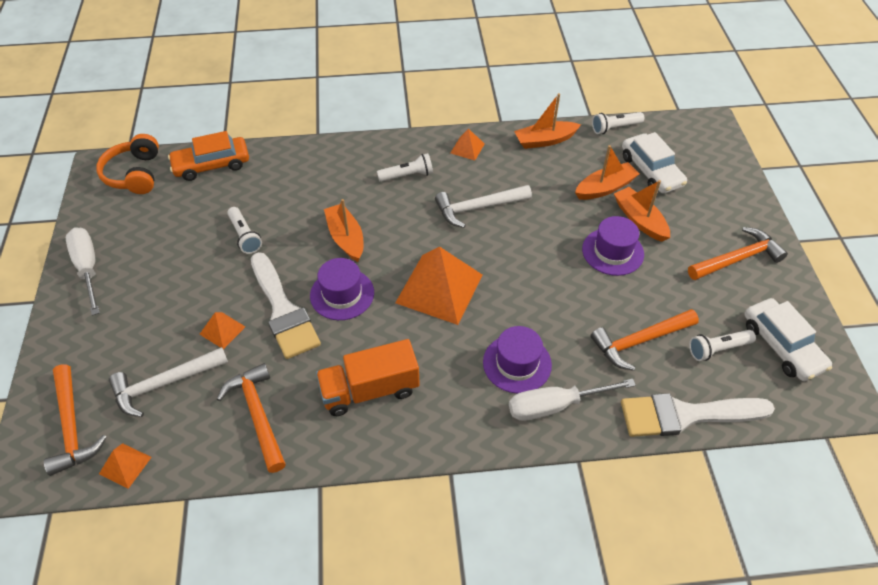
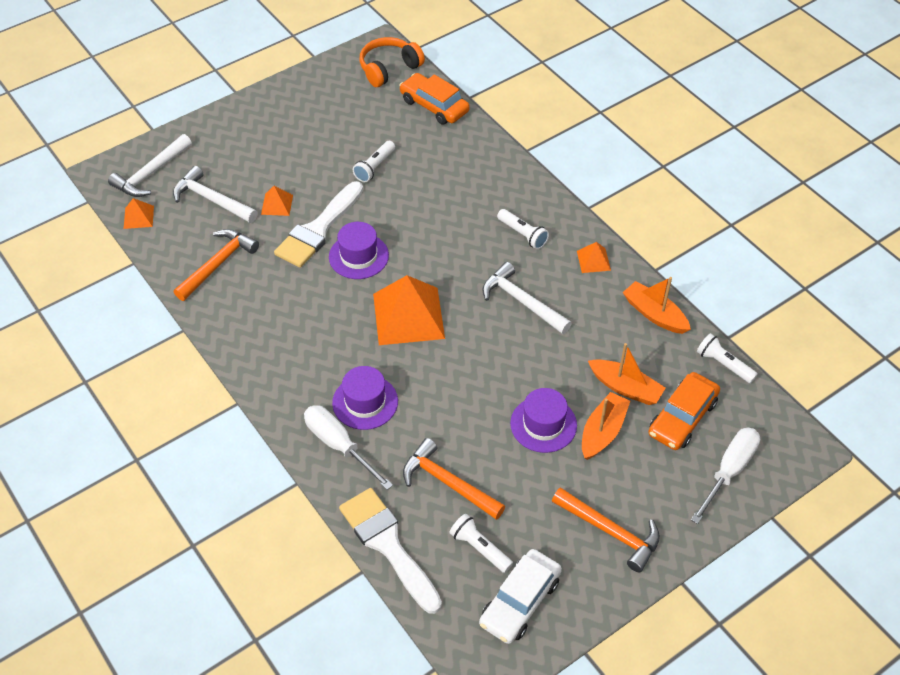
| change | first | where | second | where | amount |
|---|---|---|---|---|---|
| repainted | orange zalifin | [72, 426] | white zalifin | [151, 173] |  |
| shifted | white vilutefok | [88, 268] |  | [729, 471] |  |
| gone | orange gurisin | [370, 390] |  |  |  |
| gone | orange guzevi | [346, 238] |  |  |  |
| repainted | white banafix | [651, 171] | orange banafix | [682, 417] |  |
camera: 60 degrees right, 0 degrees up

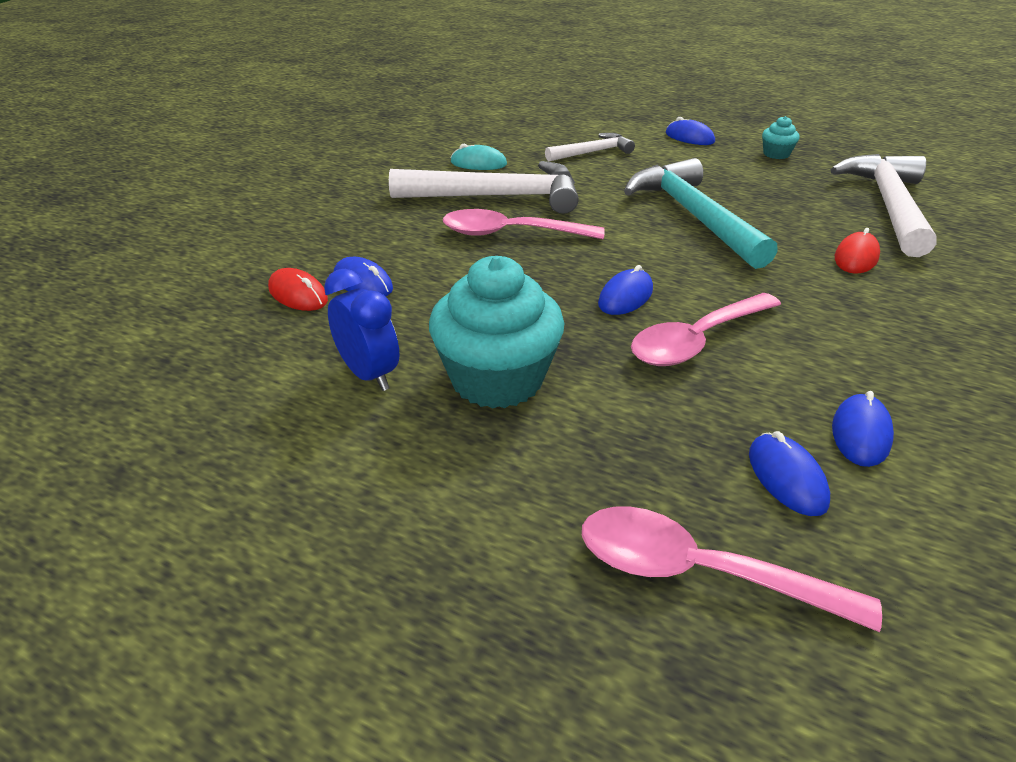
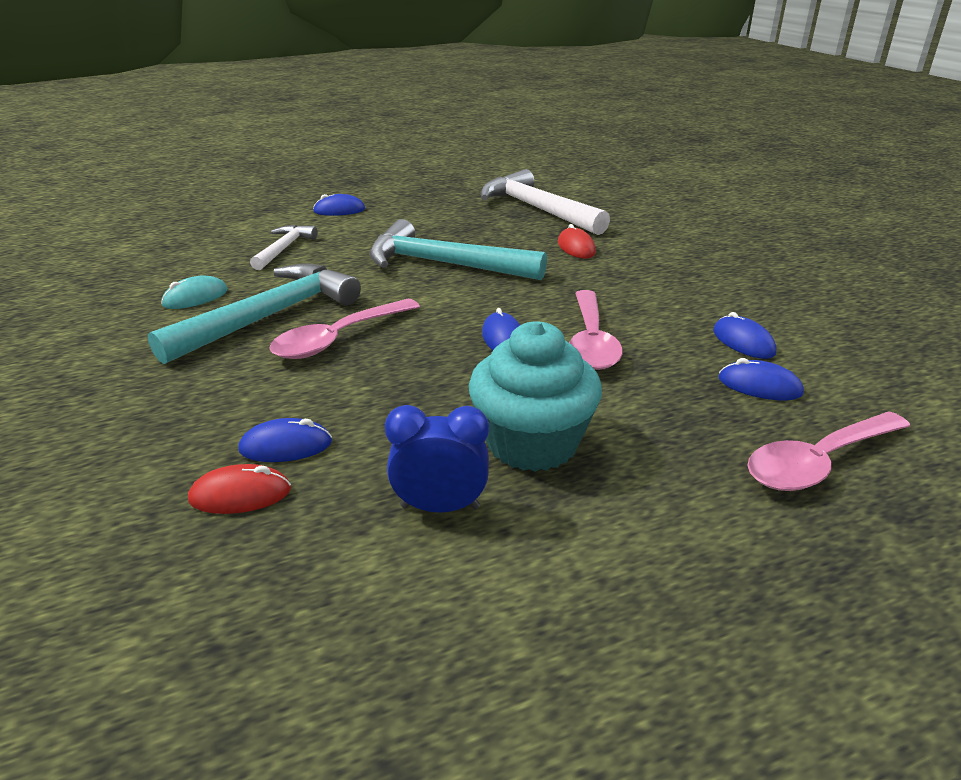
| change | first | where | second | where | amount |
|---|---|---|---|---|---|
| repainted | white zalifin | [497, 197] | turquoise zalifin | [269, 317] |  |
| gone | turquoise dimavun | [776, 154] |  |  |  |
camera: 50 degrees left, 5 degrees down

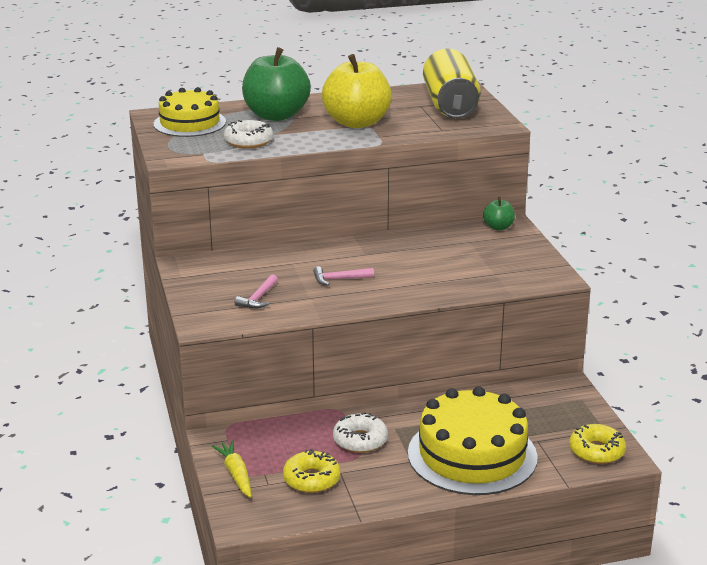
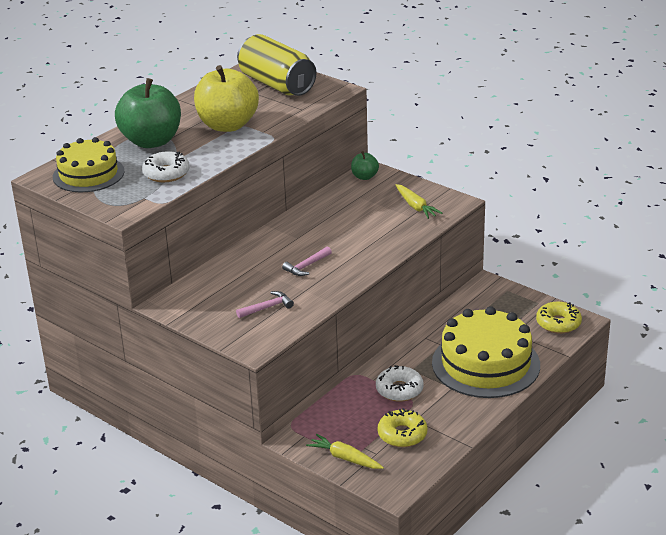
| change | first | where | second | where | amount |
|---|---|---|---|---|---|
| rotated | pink zalifin | [258, 298] |  | [267, 307] | 105 degrees counterclockwise |
| new |  |  | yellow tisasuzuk | [416, 206] |  |
camera: 35 degrees left, 5 degrees up

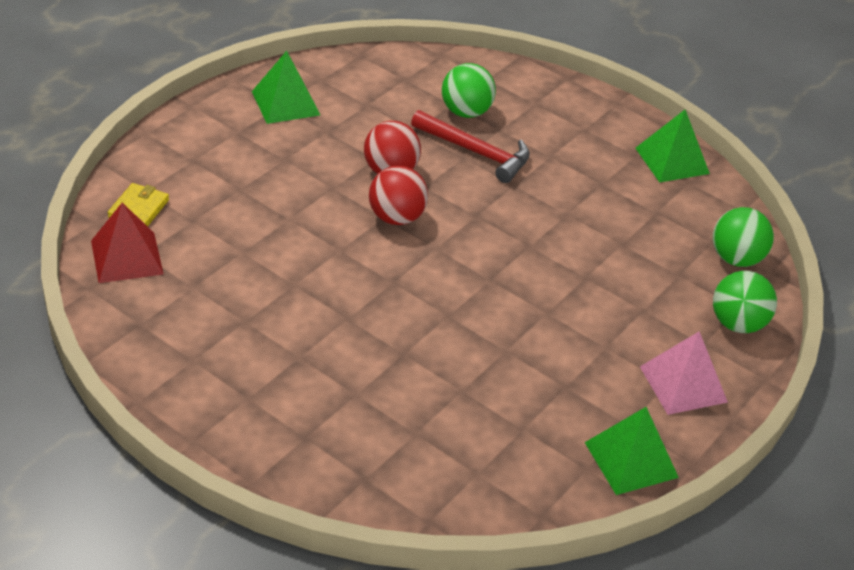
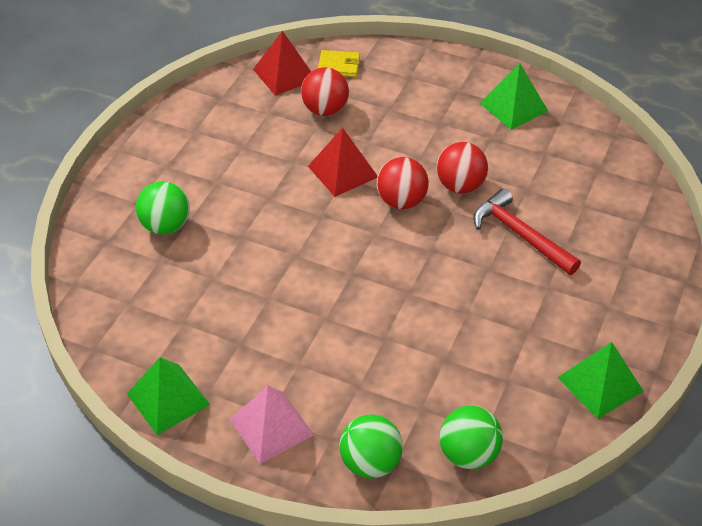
| change | first | where | second | where | amount |
|---|---|---|---|---|---|
| rotated | red zalifin | [476, 152] |  | [520, 235] | 120 degrees clockwise |
| shifted | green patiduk | [466, 112] |  | [166, 226] |  |
| new |  |  | red patiduk | [325, 110] |  |
| new |  |  | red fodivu | [342, 171] |  |
camera: 80 degrees right, 5 degrees up

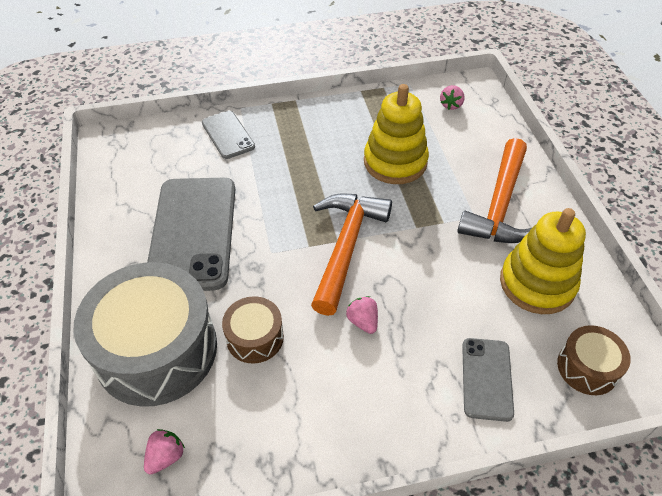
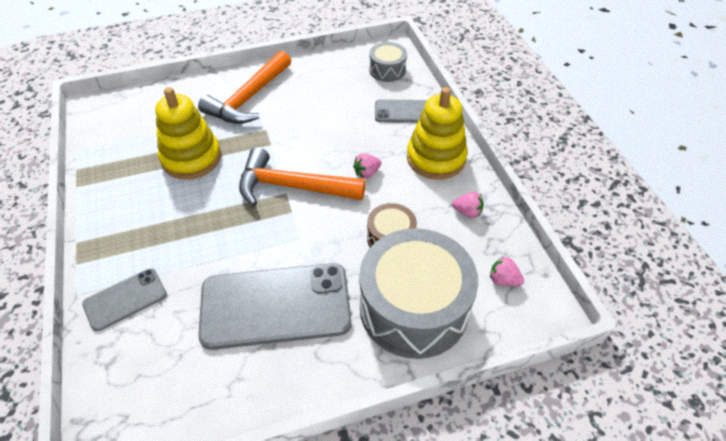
| change | first | where | second | where | amount |
|---|---|---|---|---|---|
| shifted | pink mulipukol | [451, 105] |  | [467, 212] |  |
| rotated | orange zalifin | [499, 205] |  | [249, 98] | 105 degrees clockwise |
| shifted | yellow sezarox | [537, 283] |  | [436, 158] |  |
| repainted | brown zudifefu | [587, 367] | grey zudifefu | [387, 70] |  |
camera: 95 degrees left, 0 degrees up

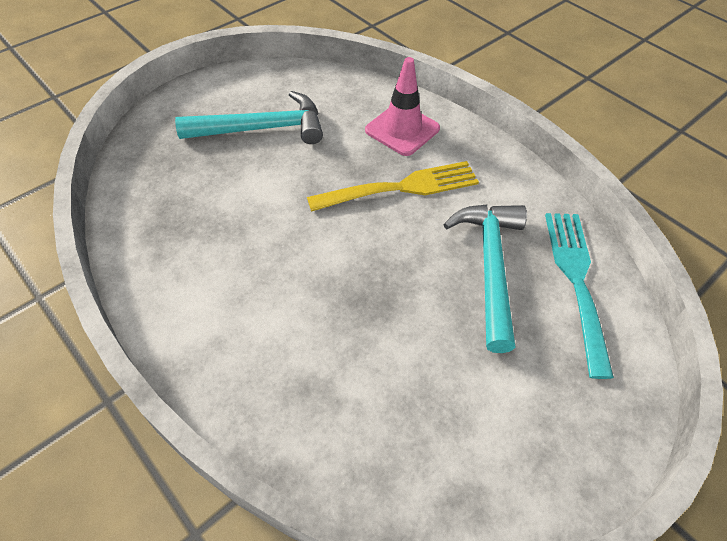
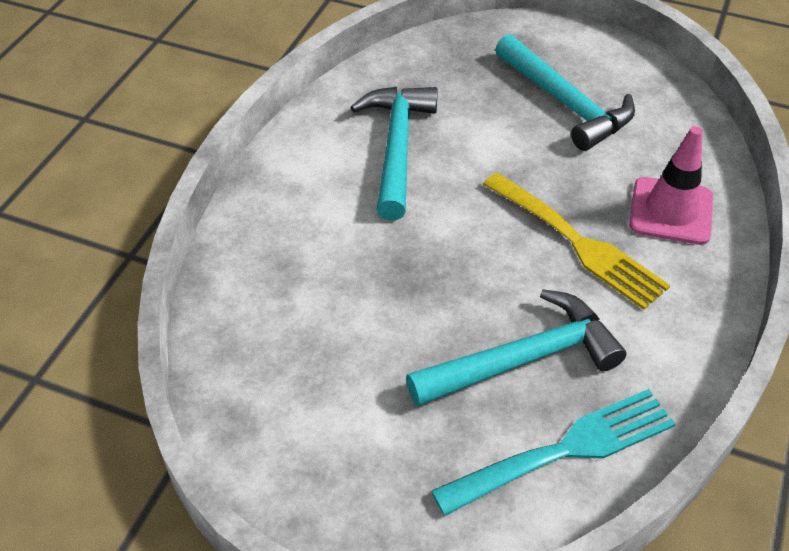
| change | first | where | second | where | amount |
|---|---|---|---|---|---|
| new |  |  | turquoise zalifin | [396, 148] |  |
camera: 65 degrees right, 5 degrees down

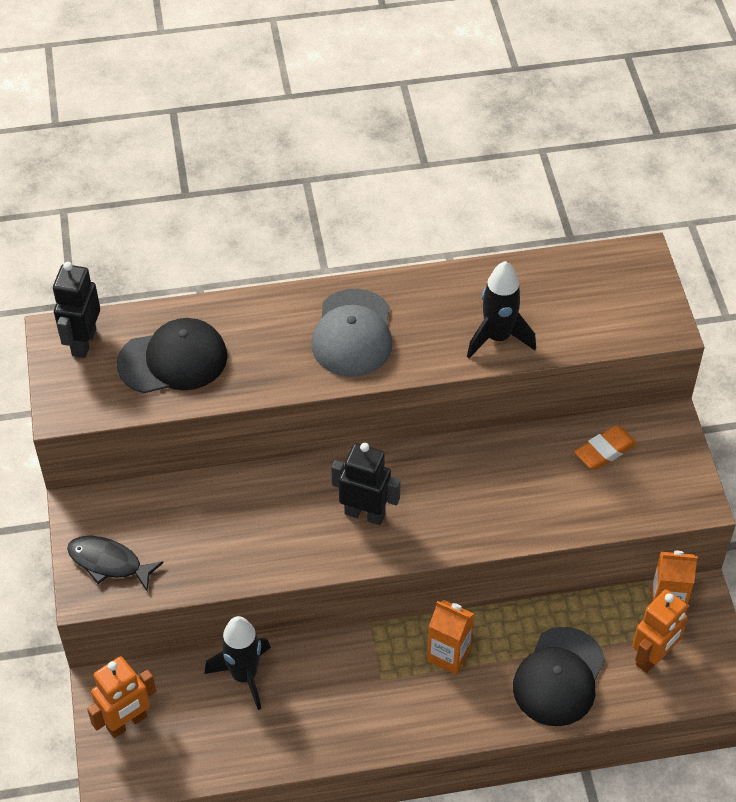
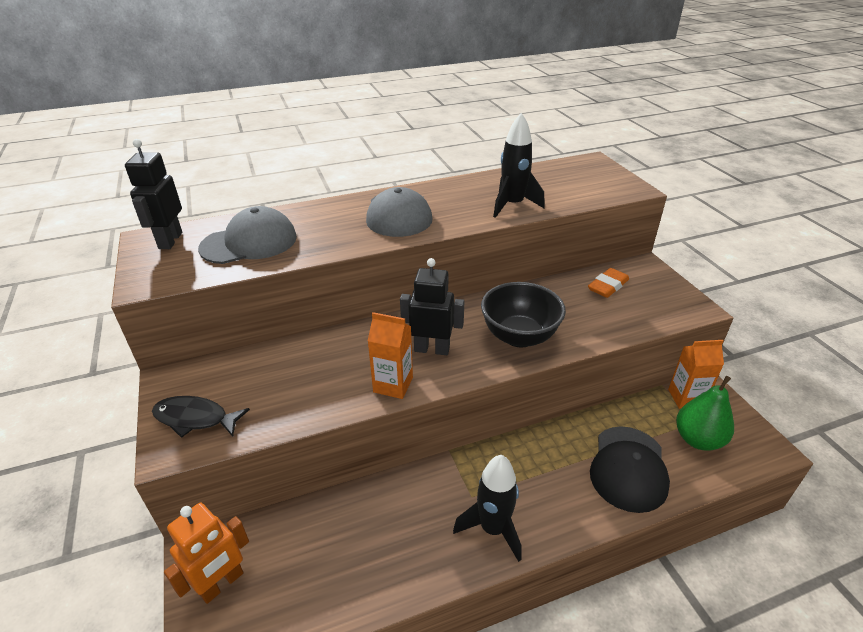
| change | first | where | second | where | amount |
|---|---|---|---|---|---|
| repainted | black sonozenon | [173, 360] | grey sonozenon | [249, 242] |  |
| shifted | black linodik | [244, 676] |  | [493, 529] |  |
| shifted | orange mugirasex | [448, 655] |  | [393, 385] |  |
| swapped | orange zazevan | [653, 657] | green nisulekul | [698, 439] |  |
| new |  |  | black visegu | [519, 336] |  |
camera: 10 degrees left, 15 degrees down

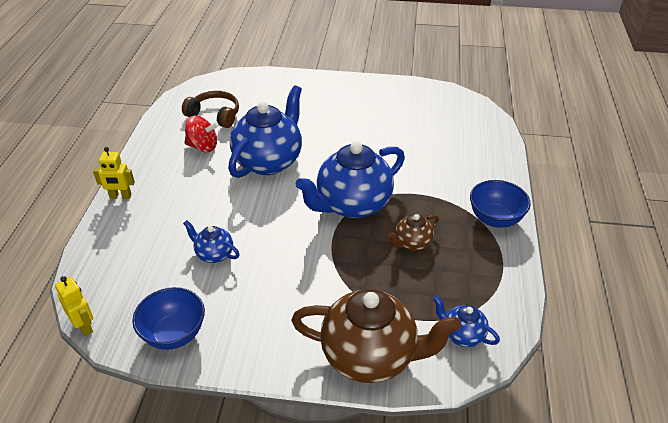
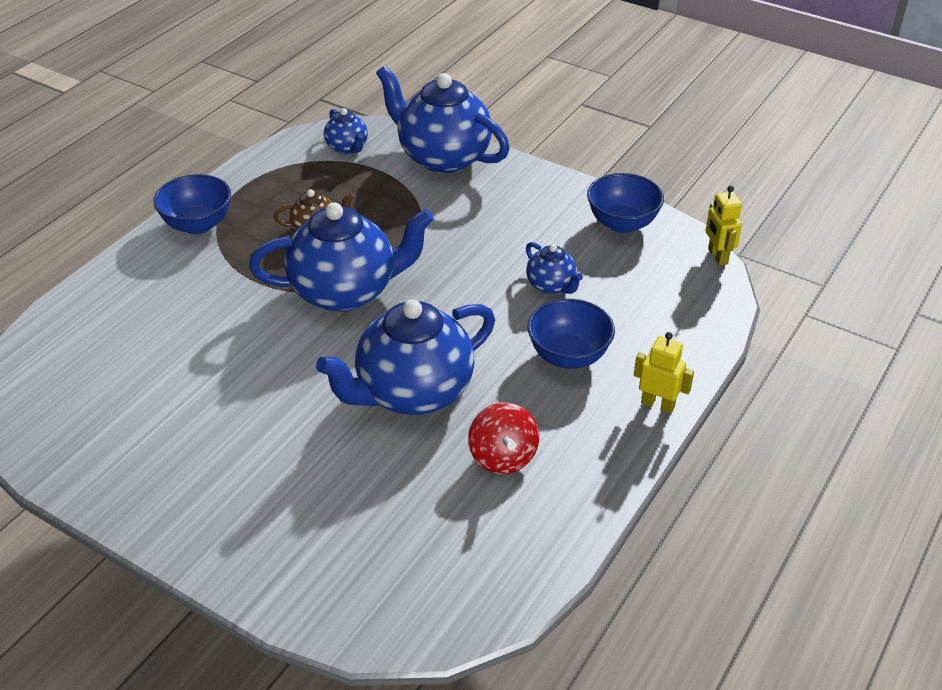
| change | first | where | second | where | amount |
|---|---|---|---|---|---|
| gone | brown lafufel | [214, 115] |  |  |  |
| rotated | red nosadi | [203, 147] |  | [503, 457] | 135 degrees counterclockwise |
| repainted | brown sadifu | [370, 356] | blue sadifu | [443, 157] |  |
| new |  |  | blue visegu | [568, 356] |  |
camera: 155 degrees left, 0 degrees up

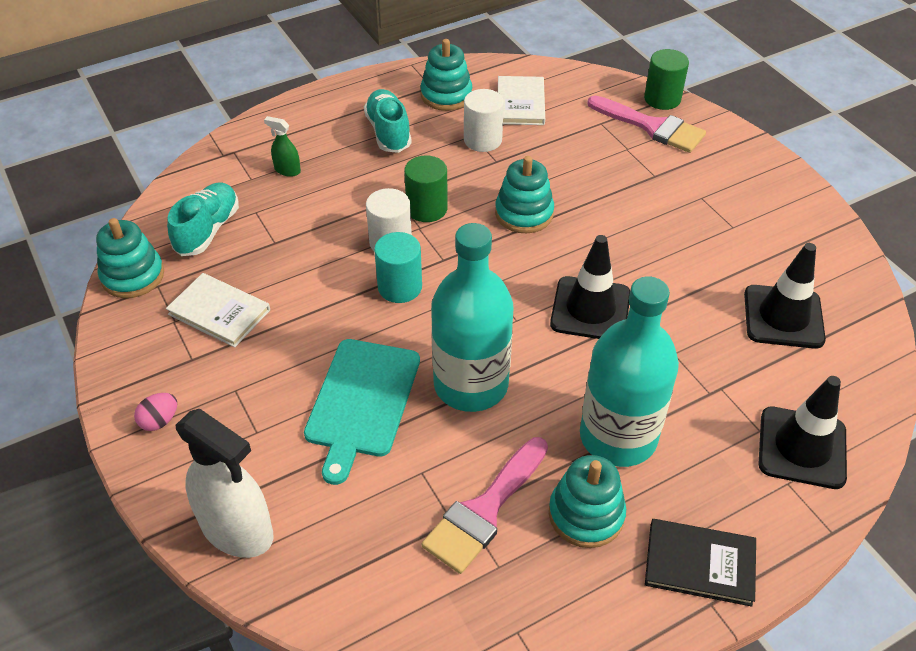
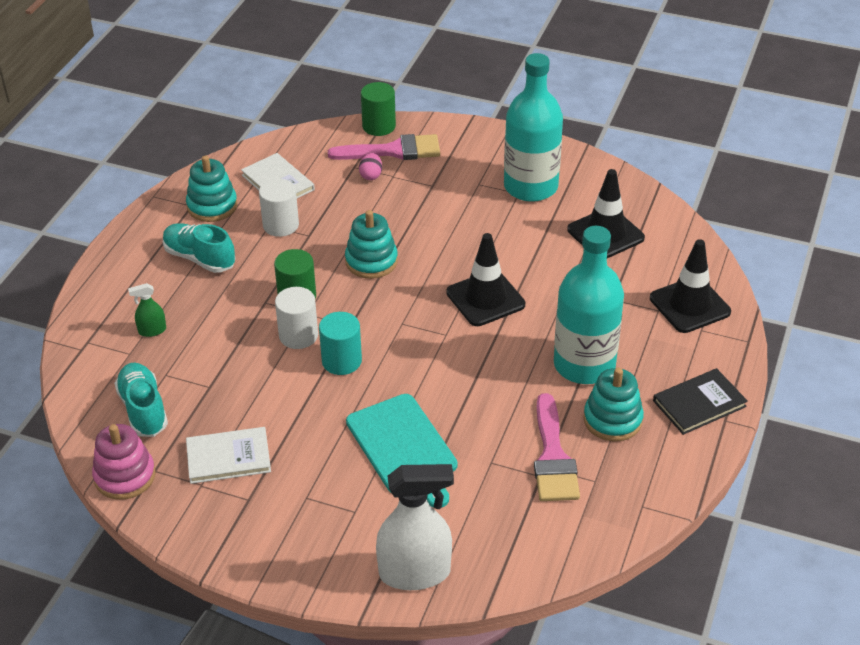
| change | first | where | second | where | amount |
|---|---|---|---|---|---|
| repainted | turquoise sezarox | [133, 276] | pink sezarox | [125, 476] |  |
| shifted | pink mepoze | [160, 421] |  | [371, 175] |  |
| shifted | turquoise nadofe | [471, 384] |  | [530, 187] |  |
camera: 40 degrees left, 5 degrees down

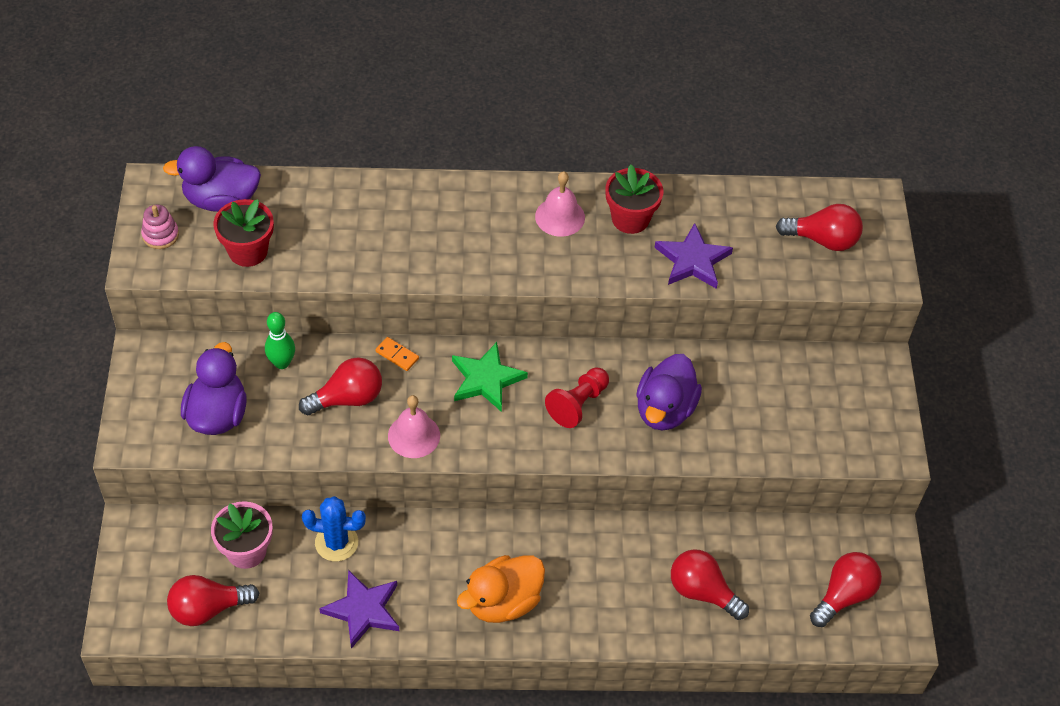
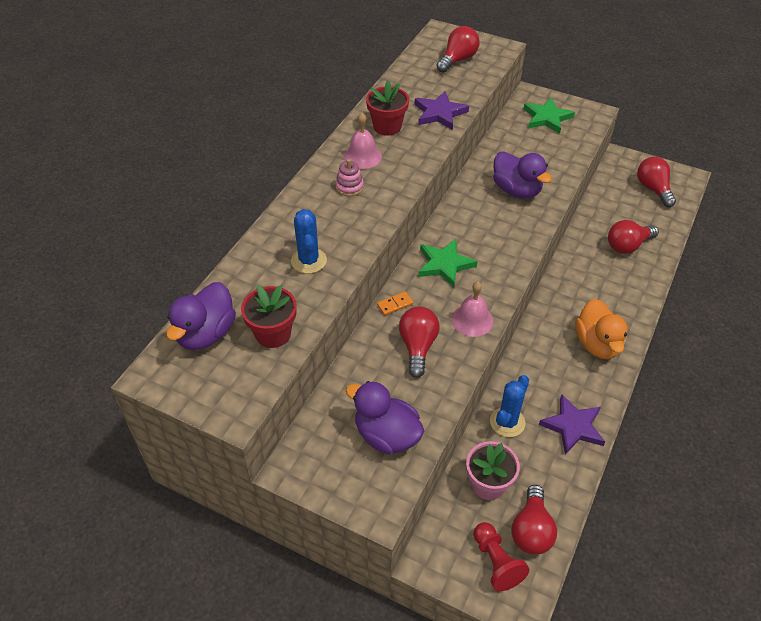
| change | first | where | second | where | amount |
|---|---|---|---|---|---|
| shifted | pink sezarox | [160, 235] |  | [349, 187] |  |
| gone | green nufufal | [282, 363] |  |  |  |
| shifted | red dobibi | [578, 404] |  | [496, 562] |  |
| new |  |  | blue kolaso | [309, 261] |  |
| new |  |  | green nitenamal | [547, 118] |  |
camera: 60 degrees left, 5 degrees down

